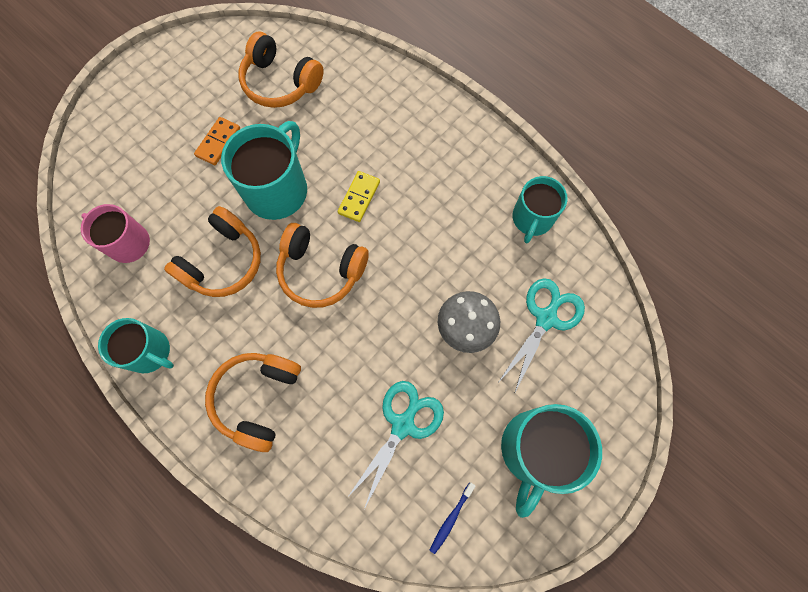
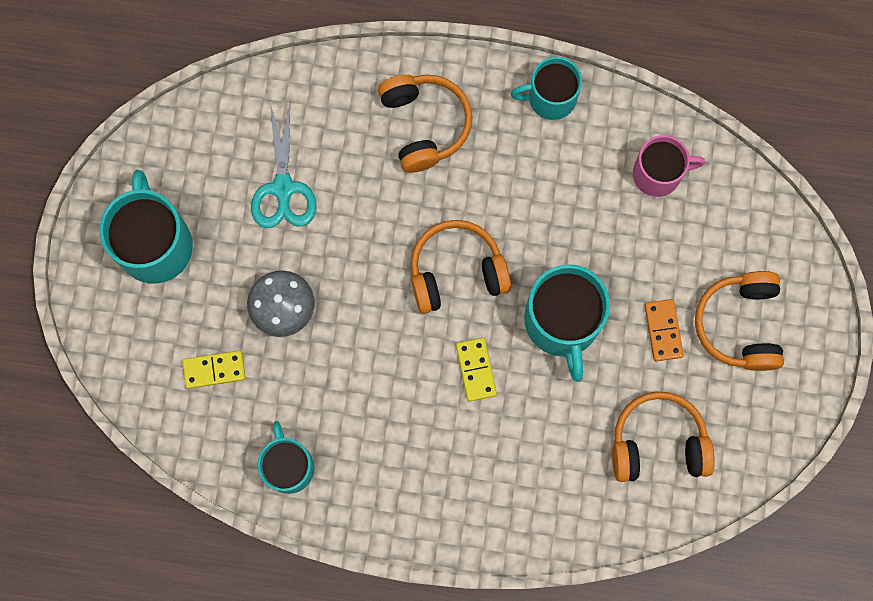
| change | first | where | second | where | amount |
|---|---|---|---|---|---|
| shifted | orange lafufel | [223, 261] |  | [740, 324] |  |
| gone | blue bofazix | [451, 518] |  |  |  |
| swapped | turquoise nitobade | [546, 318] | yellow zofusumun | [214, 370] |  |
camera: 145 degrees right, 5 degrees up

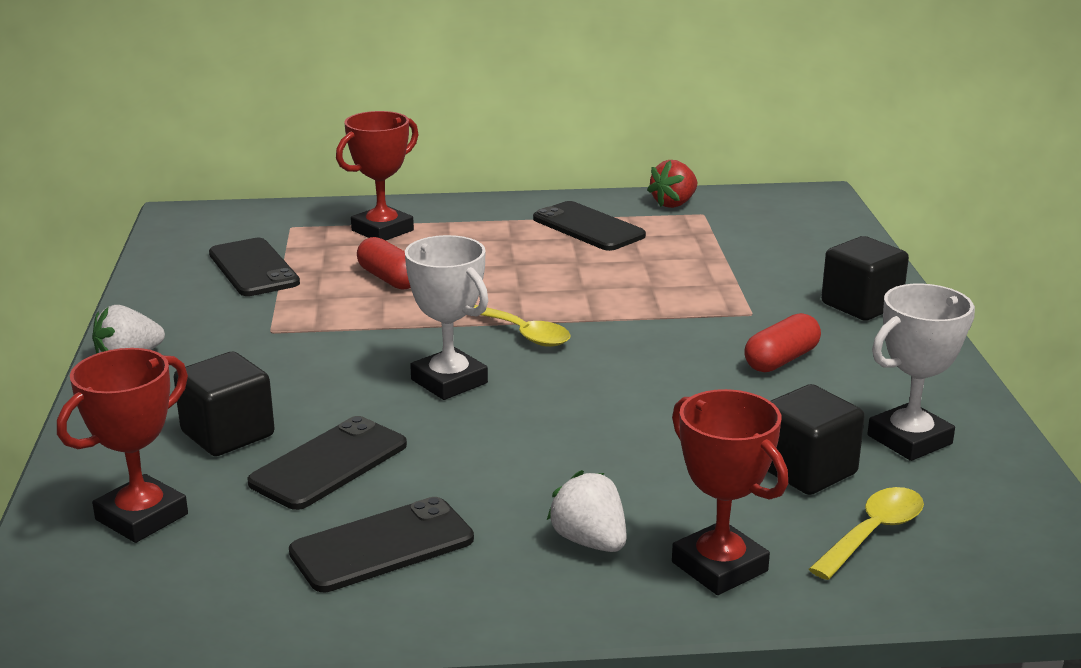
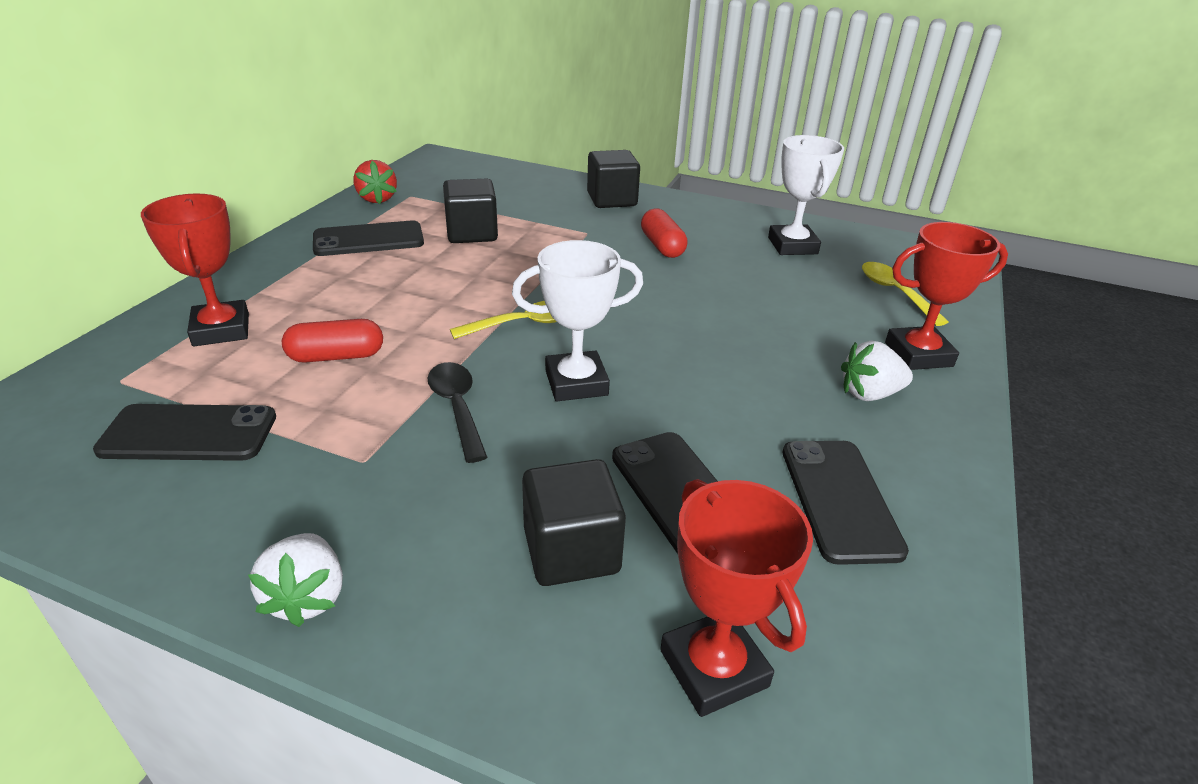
| change | first | where | second | where | amount |
|---|---|---|---|---|---|
| shifted | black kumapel | [807, 471] |  | [472, 233] |  |
| new |  |  | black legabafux | [457, 408] |  |
camera: 65 degrees left, 10 degrees up

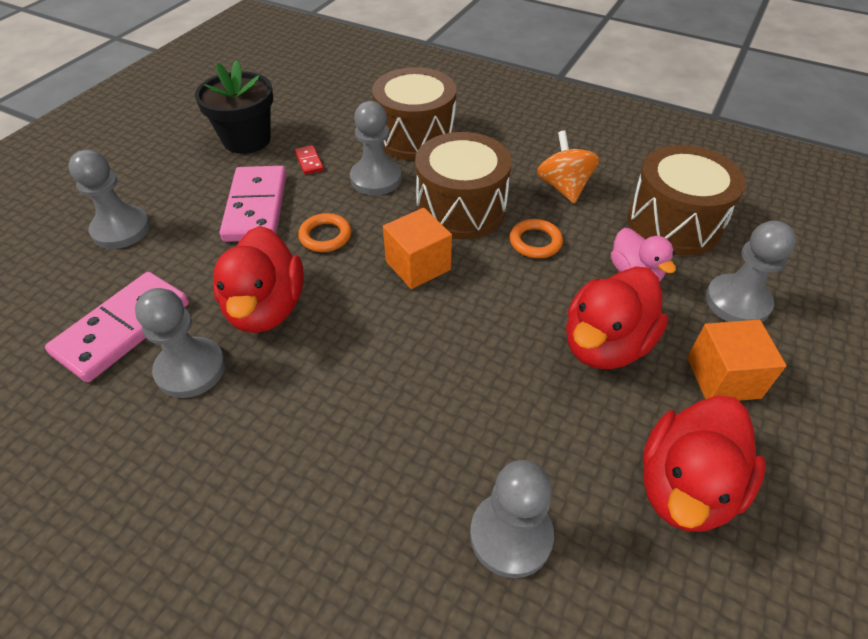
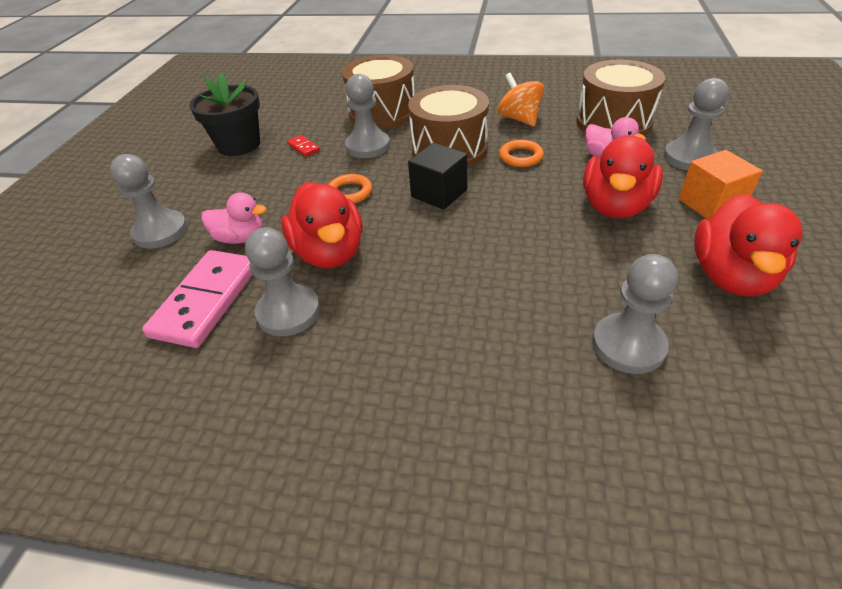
| change | first | where | second | where | amount |
|---|---|---|---|---|---|
| gone | pink zofusumun | [256, 207] |  |  |  |
| repainted | orange kumapel | [418, 265] | black kumapel | [439, 193] |  |
| new |  |  | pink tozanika | [240, 238] |  |
camera: 15 degrees left, 5 degrees down

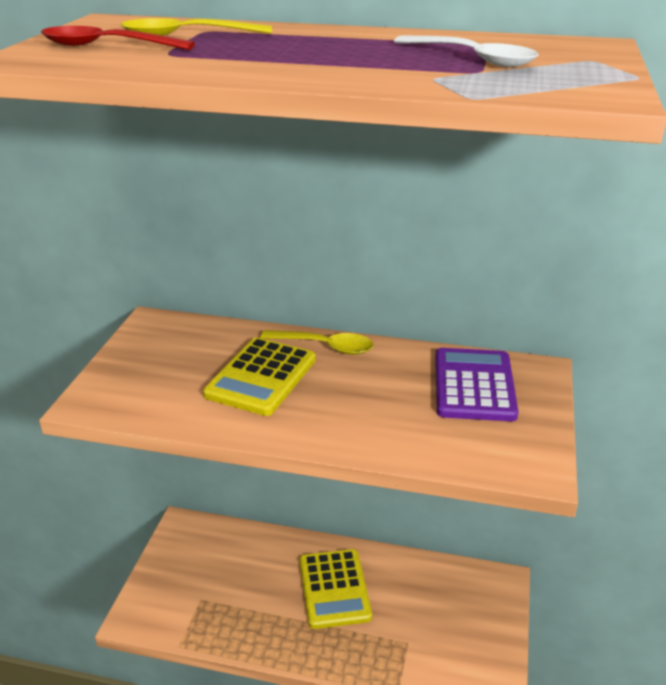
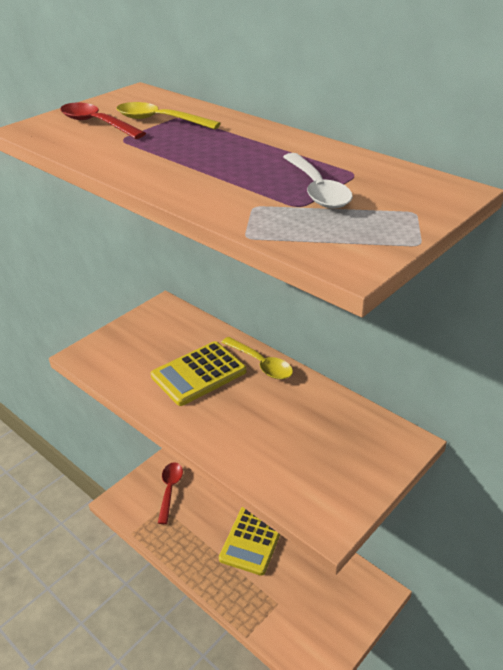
| change | first | where | second | where | amount |
|---|---|---|---|---|---|
| gone | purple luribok | [473, 385] |  |  |  |
| new |  |  | red legabafux | [170, 490] |  |
camera: 30 degrees right, 5 degrees up

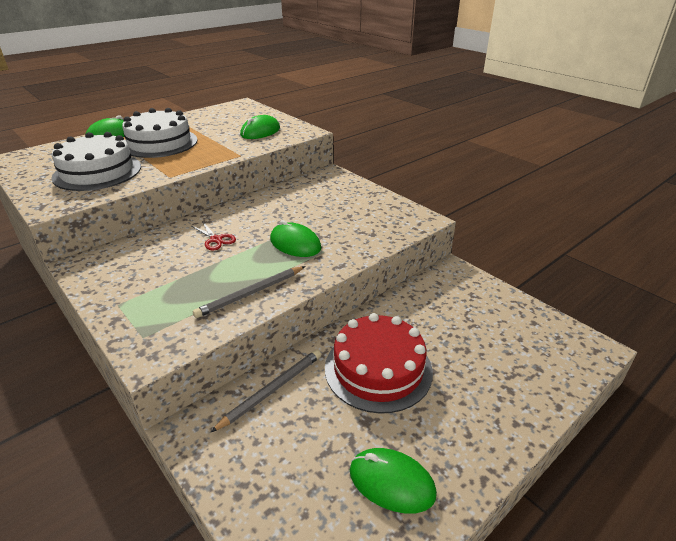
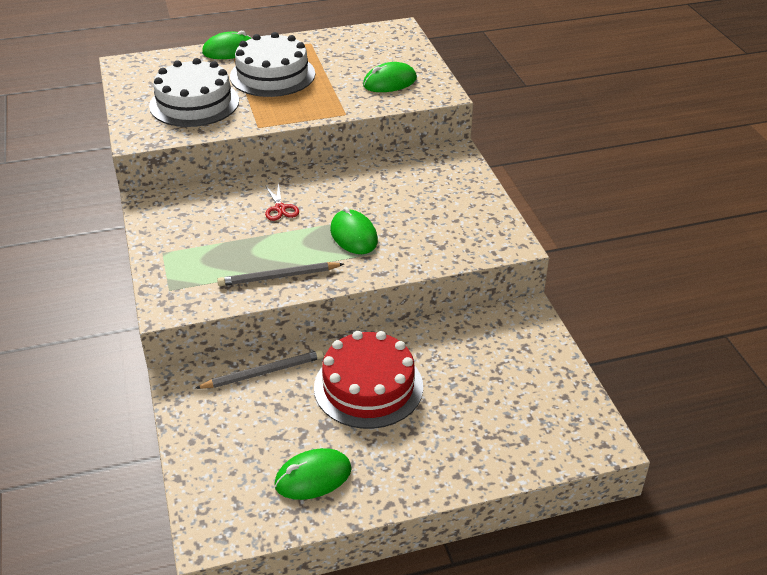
| change | first | where | second | where | amount |
|---|---|---|---|---|---|
| rotated | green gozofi | [391, 482] |  | [313, 477] | 75 degrees counterclockwise |
camera: 25 degrees right, 5 degrees up

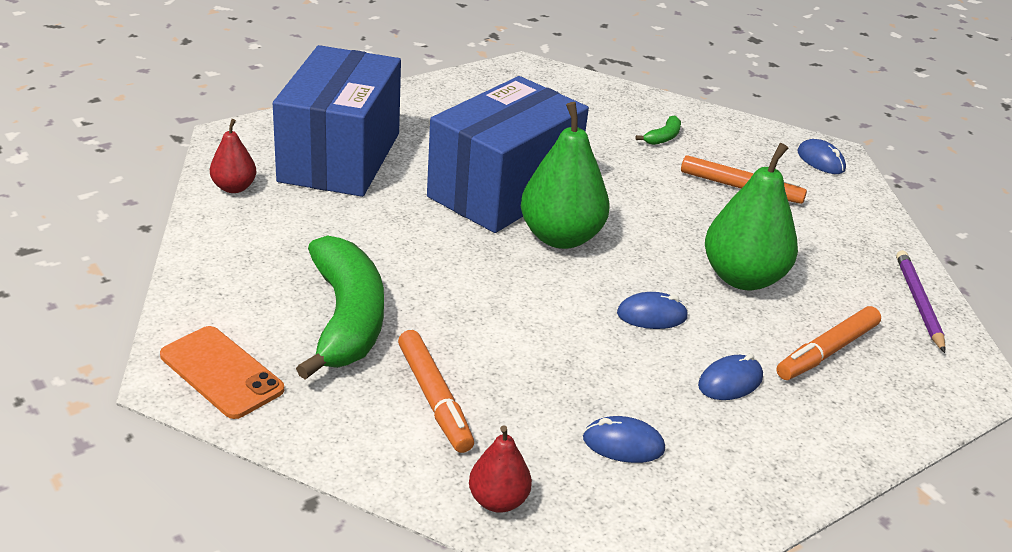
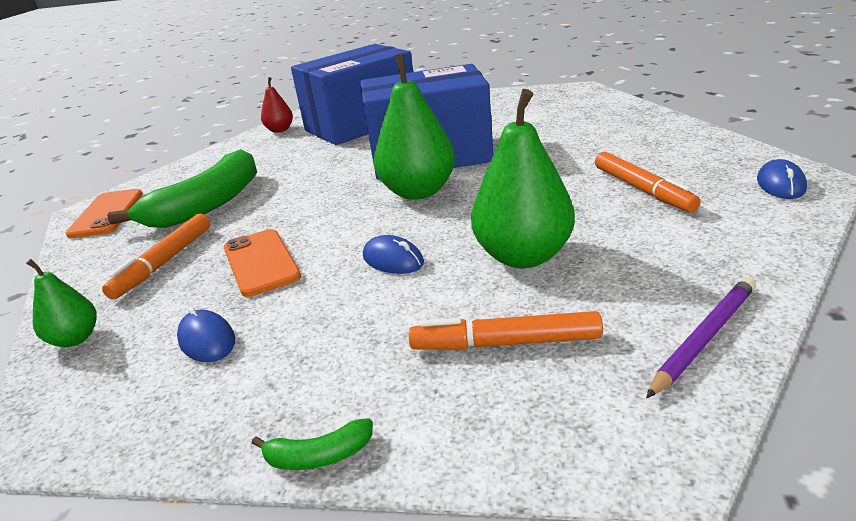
| change | first | where | second | where | amount |
|---|---|---|---|---|---|
| repainted | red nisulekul | [498, 500] | green nisulekul | [75, 339] |  |
| shifted | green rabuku | [663, 137] |  | [319, 456] |  |
| gone | blue gozofi | [730, 381] |  |  |  |
| new |  |  | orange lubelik | [261, 262] |  |
camera: 50 degrees right, 5 degrees down

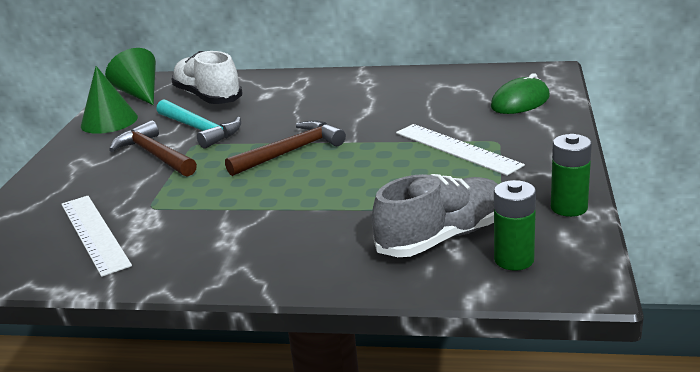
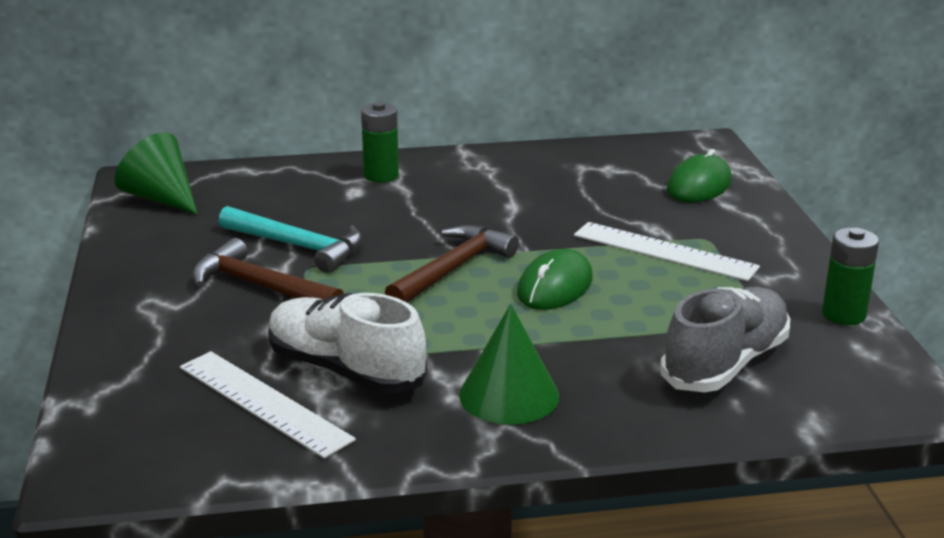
| change | first | where | second | where | amount |
|---|---|---|---|---|---|
| shifted | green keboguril | [109, 121] |  | [509, 395] |  |
| shifted | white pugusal | [208, 97] |  | [345, 370] |  |
| shifted | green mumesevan | [514, 260] |  | [381, 175] |  |
| new |  |  | green gozofi | [555, 286] |  |
camera: 20 degrees left, 0 degrees up

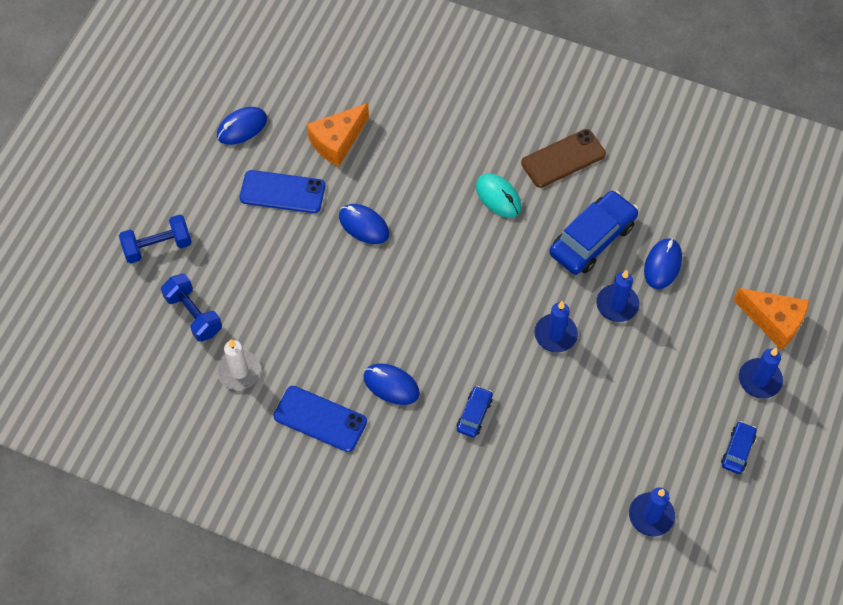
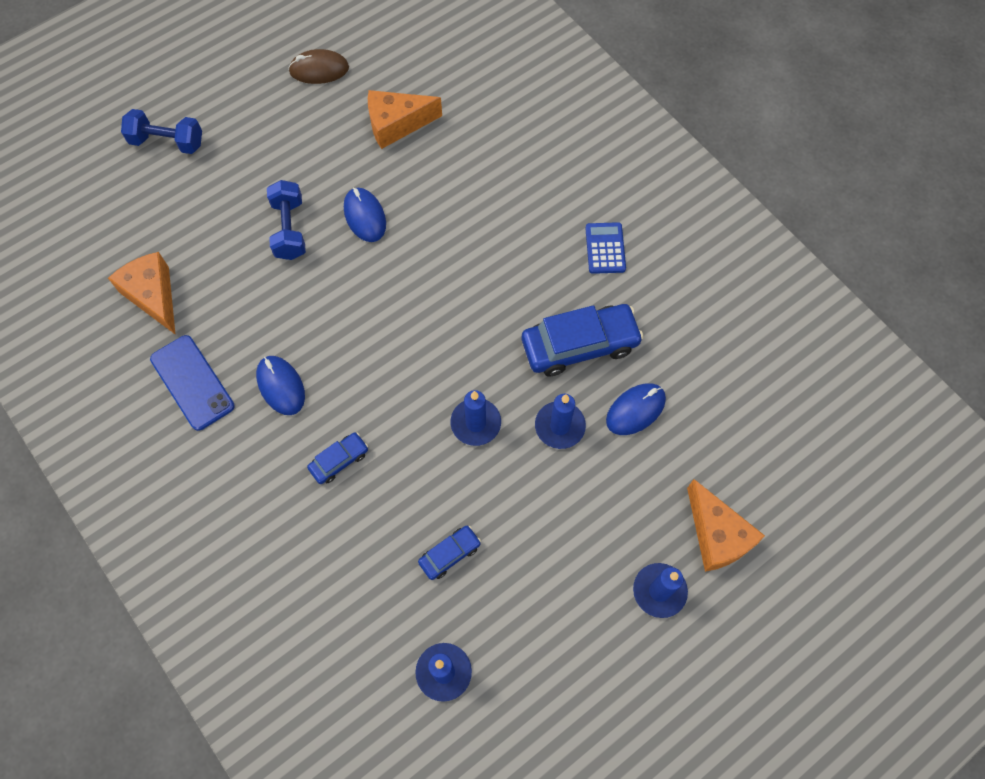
| change | first | where | second | where | amount |
|---|---|---|---|---|---|
| shifted | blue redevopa | [193, 314] |  | [289, 229] |  |
| repainted | blue gozofi | [242, 127] | brown gozofi | [319, 70] |  |
| swapped | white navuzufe | [239, 371] | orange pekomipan | [153, 296] |  |
| gone | blue lubelik | [282, 192] |  |  |  |
| gone | turquoise gozofi | [498, 197] |  |  |  |
| swapped | brown lubelik | [563, 158] | blue luribok | [605, 248] |  |
| shifted | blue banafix | [737, 450] |  | [450, 554] |  |
camera: 30 degrees right, 5 degrees up

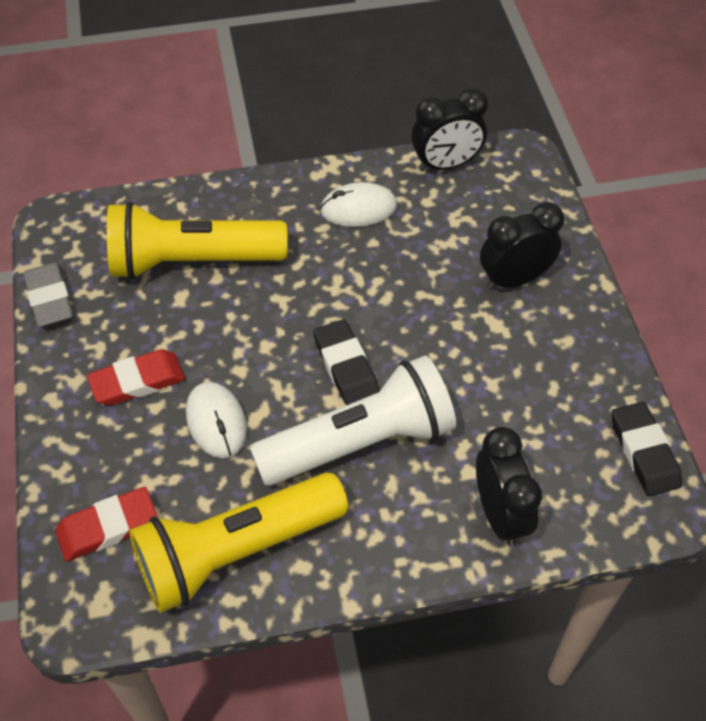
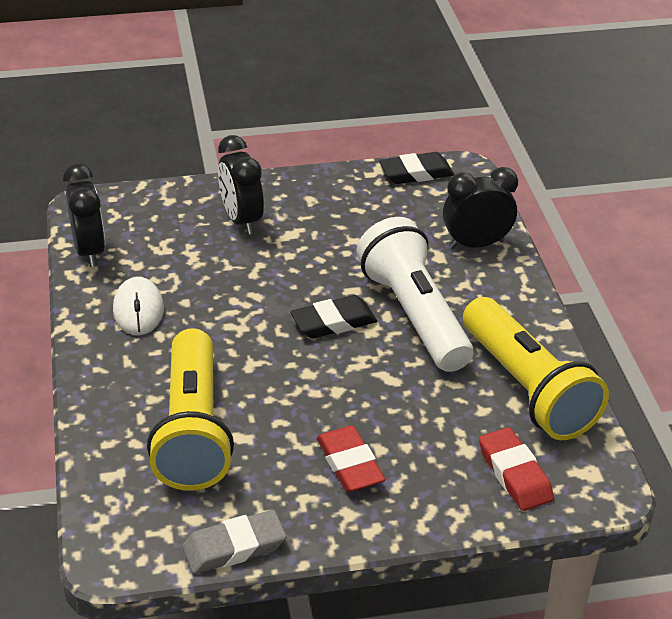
| change | first | where | second | where | amount |
|---|---|---|---|---|---|
| gone | white gozofi | [216, 422] |  |  |  |
camera: 90 degrees left, 15 degrees down

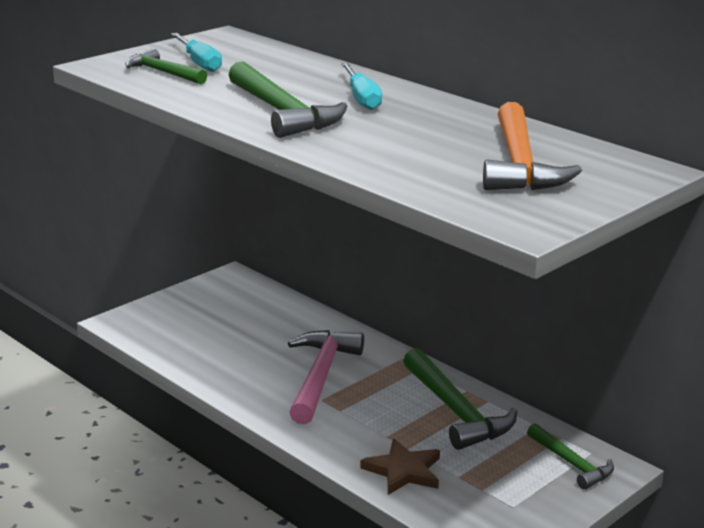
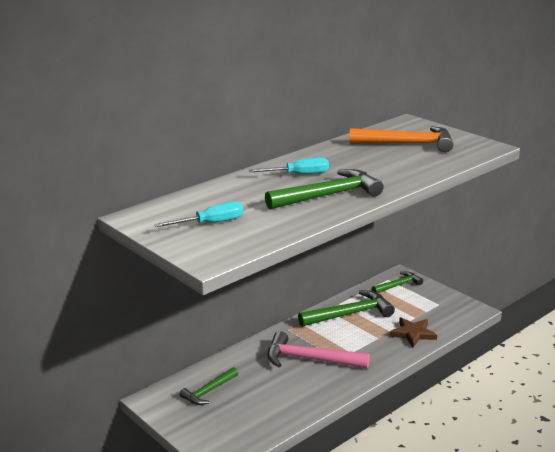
| change | first | where | second | where | amount |
|---|---|---|---|---|---|
| shifted | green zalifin | [163, 72] |  | [208, 391] |  |
camera: 85 degrees left, 0 degrees up

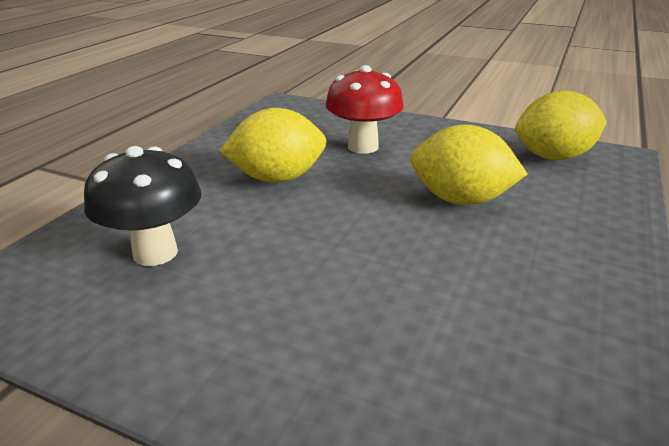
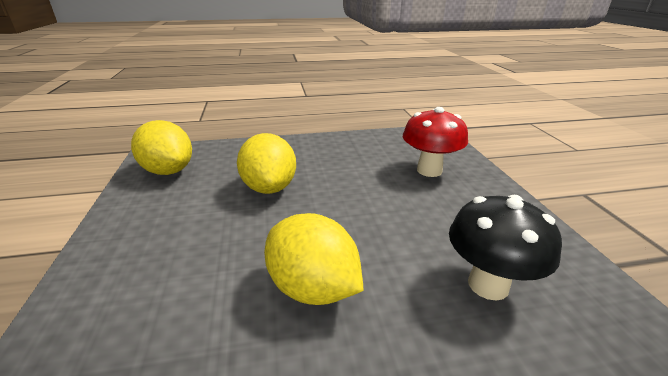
| change | first | where | second | where | amount |
|---|---|---|---|---|---|
| shifted | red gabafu | [363, 147] |  | [429, 170] |  |
camera: 125 degrees left, 0 degrees up

